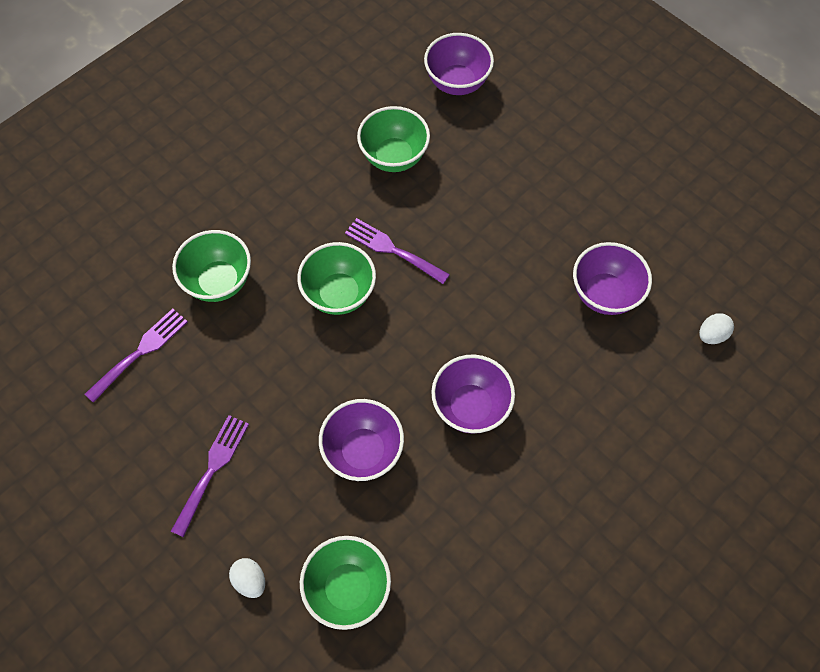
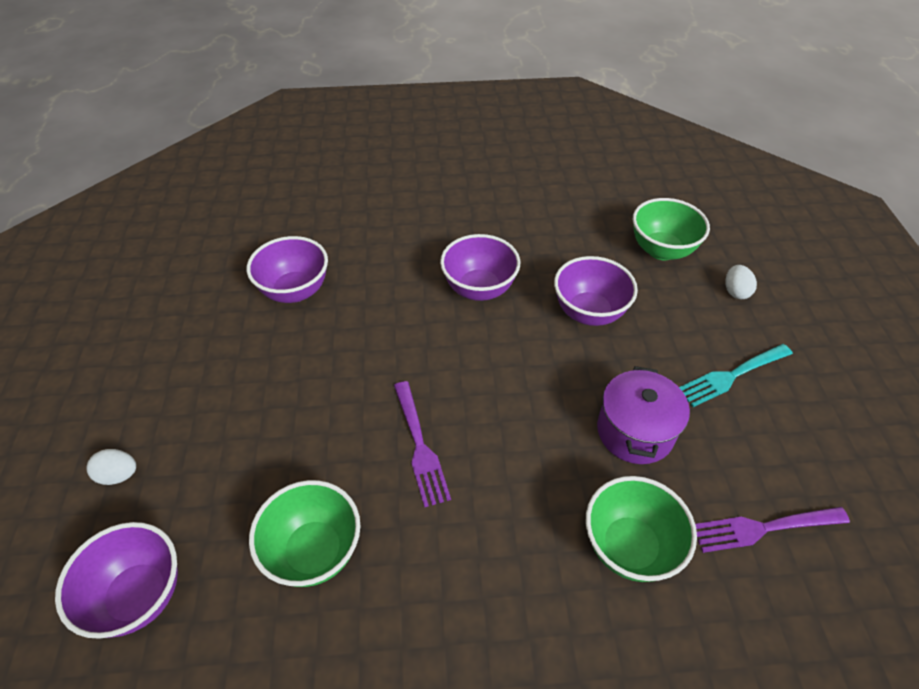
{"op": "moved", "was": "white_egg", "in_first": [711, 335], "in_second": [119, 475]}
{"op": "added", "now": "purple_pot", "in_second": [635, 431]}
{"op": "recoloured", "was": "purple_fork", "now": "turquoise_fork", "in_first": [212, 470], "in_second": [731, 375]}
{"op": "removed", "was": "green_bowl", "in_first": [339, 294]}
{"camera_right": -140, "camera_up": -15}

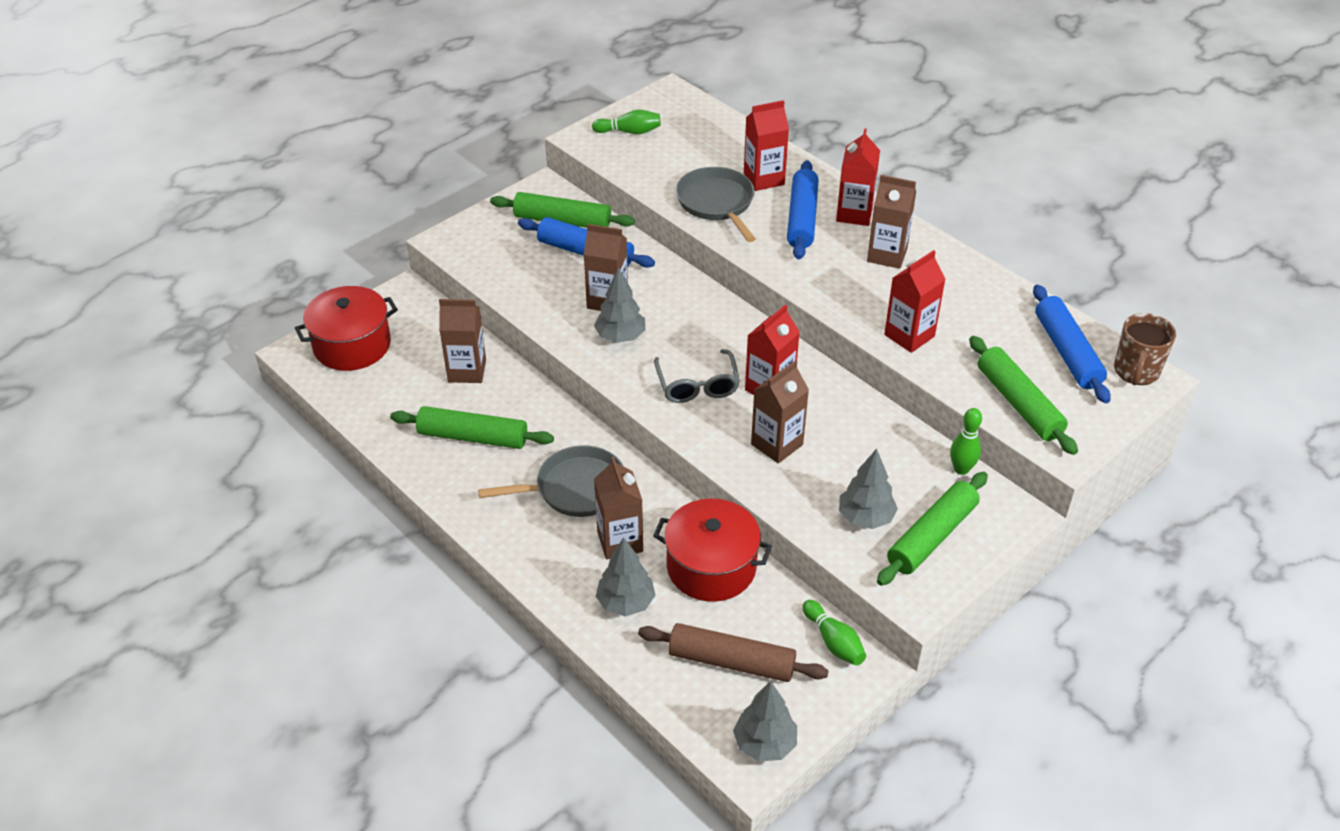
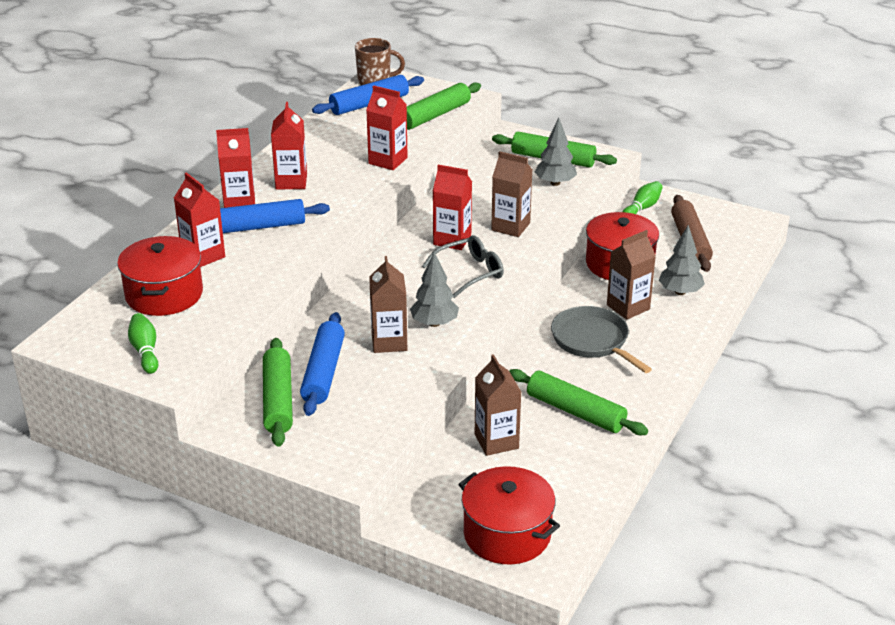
{"op": "added", "now": "red_pot", "in_second": [164, 294]}
{"op": "recoloured", "was": "brown_carton", "now": "red_carton", "in_first": [887, 255], "in_second": [291, 182]}
{"op": "turned", "was": "green_rolling_pin", "in_first": [472, 437], "in_second": [576, 411], "clockwise": -45}
{"op": "removed", "was": "grey_pan", "in_first": [717, 203]}
{"op": "removed", "was": "grey_tree", "in_first": [765, 744]}
{"op": "removed", "was": "green_bowling_pin", "in_first": [961, 469]}
{"camera_right": -110, "camera_up": -10}

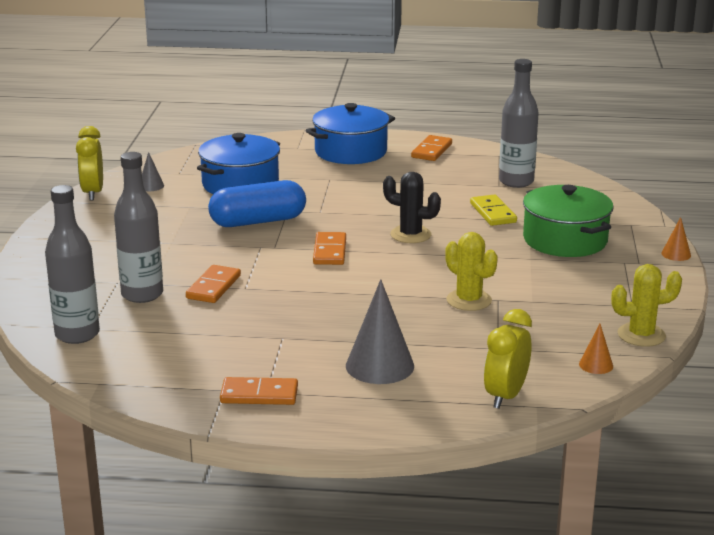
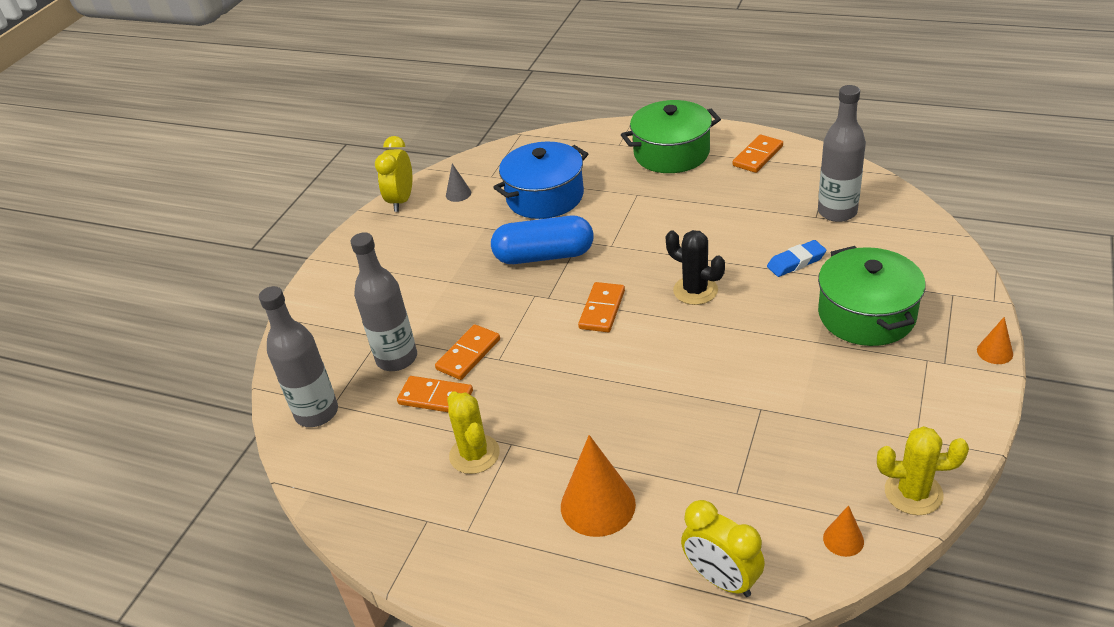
{"op": "moved", "was": "orange_domino", "in_first": [259, 394], "in_second": [435, 397]}
{"op": "moved", "was": "yellow_cactus", "in_first": [469, 300], "in_second": [474, 454]}
{"op": "recoloured", "was": "grey_cone", "now": "orange_cone", "in_first": [379, 366], "in_second": [598, 505]}
{"op": "recoloured", "was": "blue_pot", "now": "green_pot", "in_first": [350, 152], "in_second": [671, 153]}
{"op": "turned", "was": "yellow_clock", "in_first": [505, 396], "in_second": [721, 579], "clockwise": -90}
{"op": "replaced", "was": "yellow_domino", "now": "blue_eraser", "in_first": [493, 213], "in_second": [796, 262]}
{"camera_right": 20, "camera_up": 15}

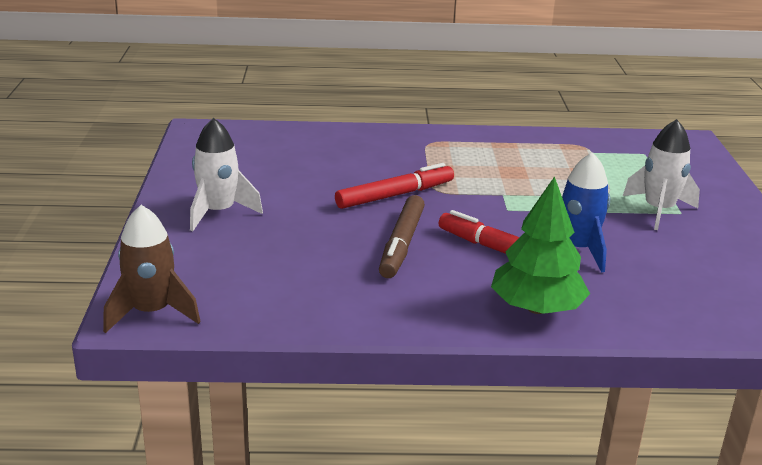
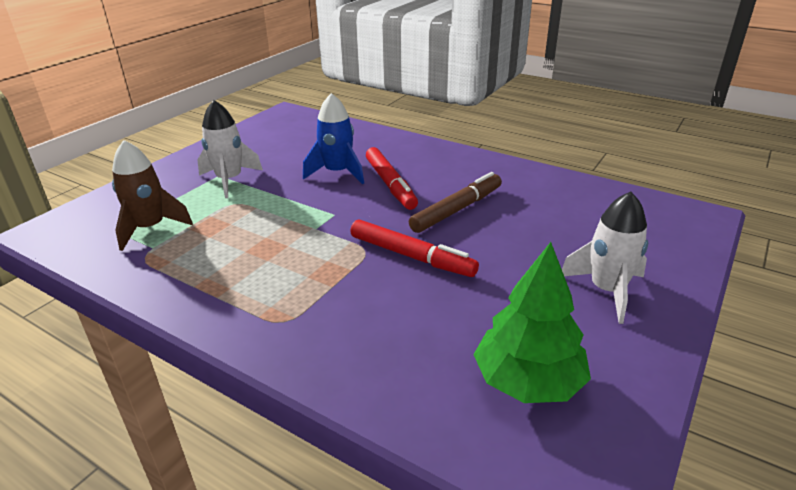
{"op": "moved", "was": "brown_rocket", "in_first": [151, 312], "in_second": [150, 228]}
{"op": "turned", "was": "red_marker", "in_first": [395, 195], "in_second": [411, 256], "clockwise": -150}
{"op": "moved", "was": "green_tree", "in_first": [536, 308], "in_second": [528, 381]}
{"camera_right": -145, "camera_up": 5}

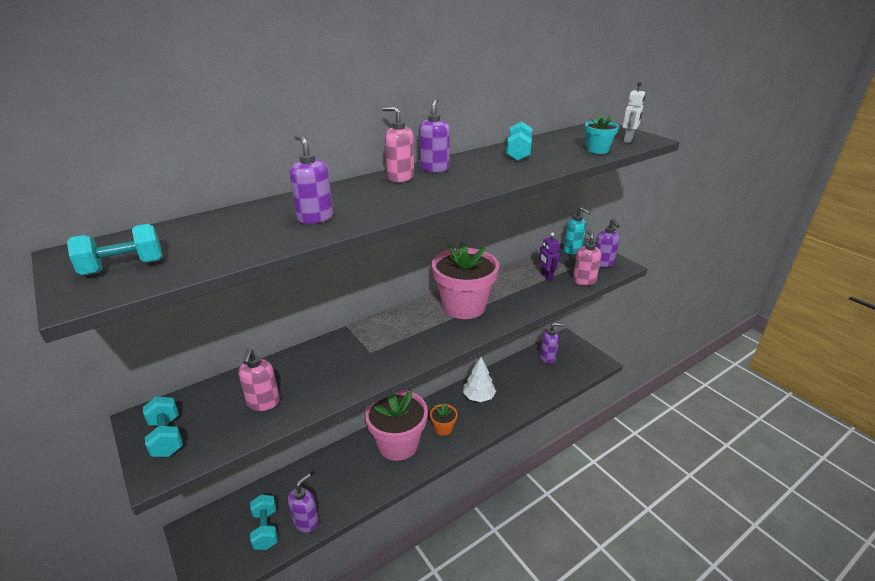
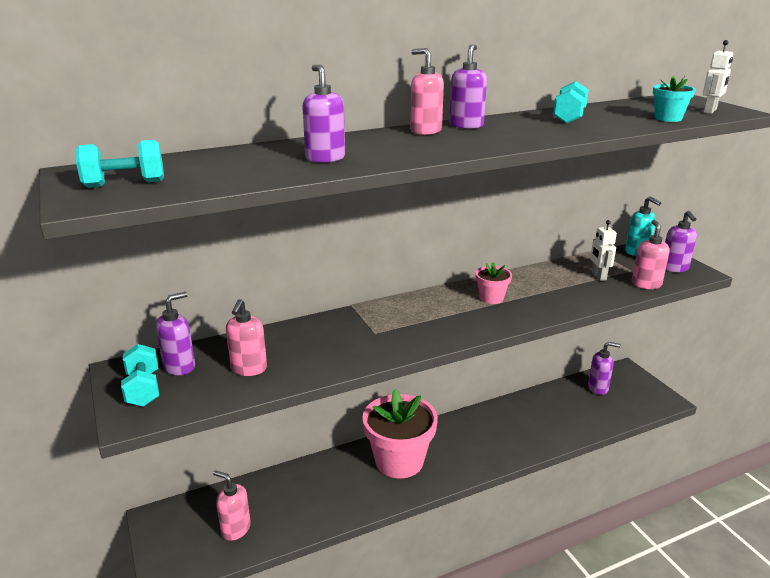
{"op": "moved", "was": "purple_soap_dispenser", "in_first": [306, 522], "in_second": [180, 367]}
{"op": "replaced", "was": "turquoise_dumbbell", "now": "pink_soap_dispenser", "in_first": [265, 529], "in_second": [235, 529]}
{"op": "resized", "was": "pink_flower_pot", "in_first": [463, 306], "in_second": [491, 298], "ratio": 0.46}
{"op": "recoloured", "was": "purple_robot", "now": "white_robot", "in_first": [546, 277], "in_second": [598, 276]}
{"op": "removed", "was": "orange_flower_pot", "in_first": [443, 428]}
{"op": "removed", "was": "white_tree", "in_first": [478, 397]}
{"camera_right": 10, "camera_up": -5}

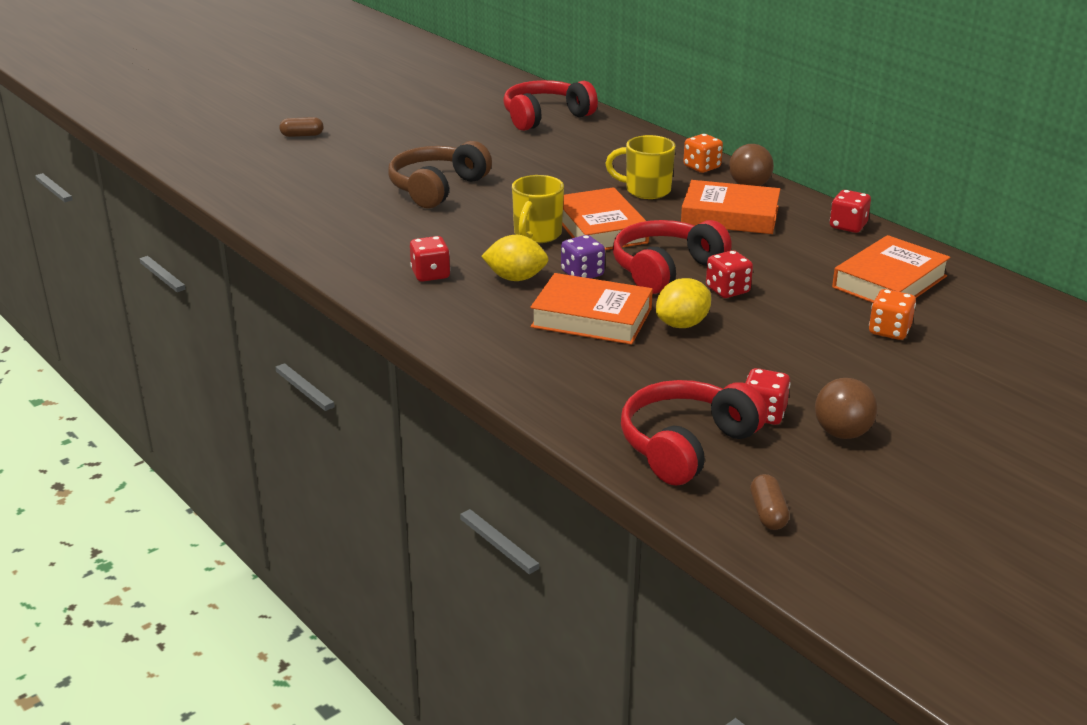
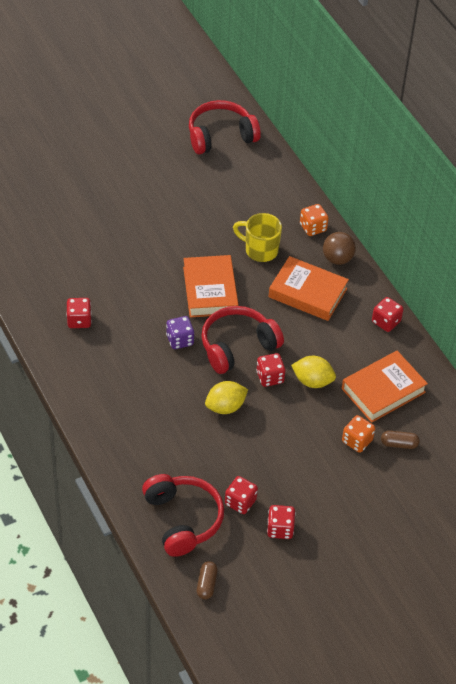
{"op": "turned", "was": "red_headphones", "in_first": [686, 445], "in_second": [183, 519], "clockwise": 105}
{"op": "replaced", "was": "brown_ball", "now": "red_dice", "in_first": [842, 433], "in_second": [280, 529]}
{"op": "moved", "was": "yellow_lemon", "in_first": [516, 278], "in_second": [312, 381]}
{"op": "moved", "was": "brown_capsule", "in_first": [302, 135], "in_second": [399, 444]}
{"op": "removed", "was": "brown_headphones", "in_first": [437, 188]}
{"op": "removed", "was": "yellow_mug", "in_first": [537, 235]}
{"op": "removed", "was": "orange_book", "in_first": [592, 317]}
{"camera_right": 10, "camera_up": 20}

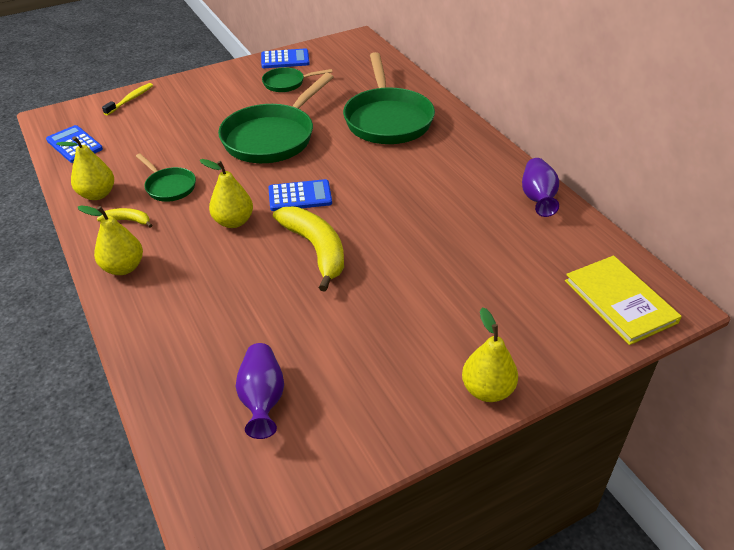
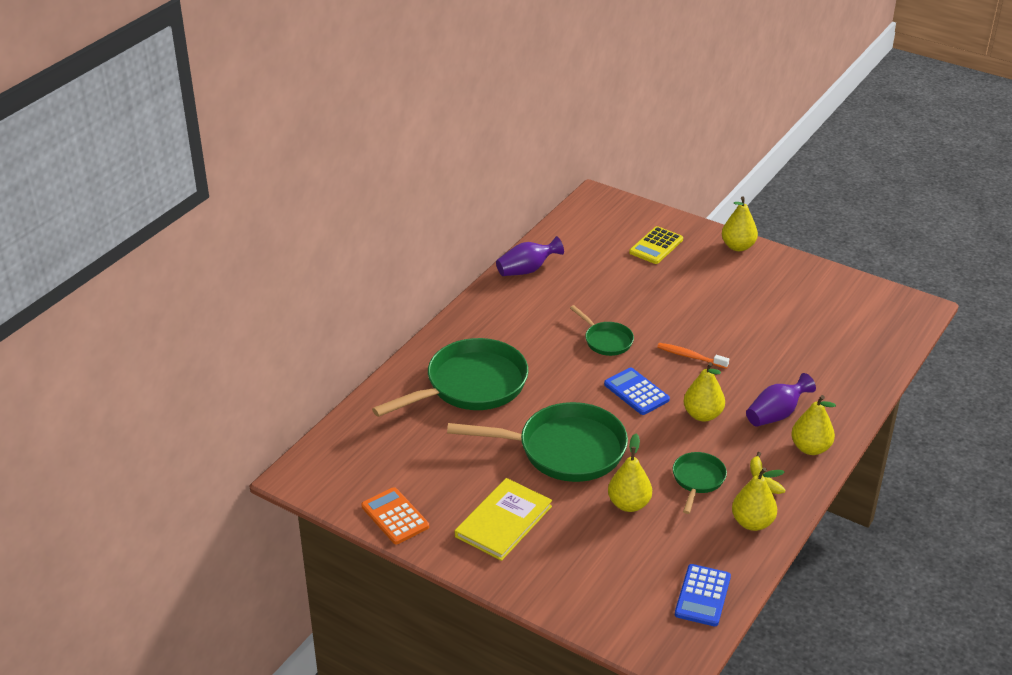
{"op": "recoloured", "was": "blue_calculator", "now": "orange_calculator", "in_first": [285, 59], "in_second": [395, 516]}
{"op": "moved", "was": "yellow_book", "in_first": [620, 301], "in_second": [503, 521]}
{"op": "moved", "was": "green_pan", "in_first": [287, 83], "in_second": [606, 340]}
{"op": "added", "now": "yellow_pear", "in_second": [629, 504]}
{"op": "added", "now": "yellow_calculator", "in_second": [656, 246]}
{"op": "replaced", "was": "yellow_banana", "now": "orange_toothbrush", "in_first": [316, 249], "in_second": [690, 356]}
{"op": "moved", "was": "purple_vase", "in_first": [262, 399], "in_second": [776, 414]}
{"op": "removed", "was": "yellow_toothbrush", "in_first": [130, 99]}
{"camera_right": -120, "camera_up": -5}

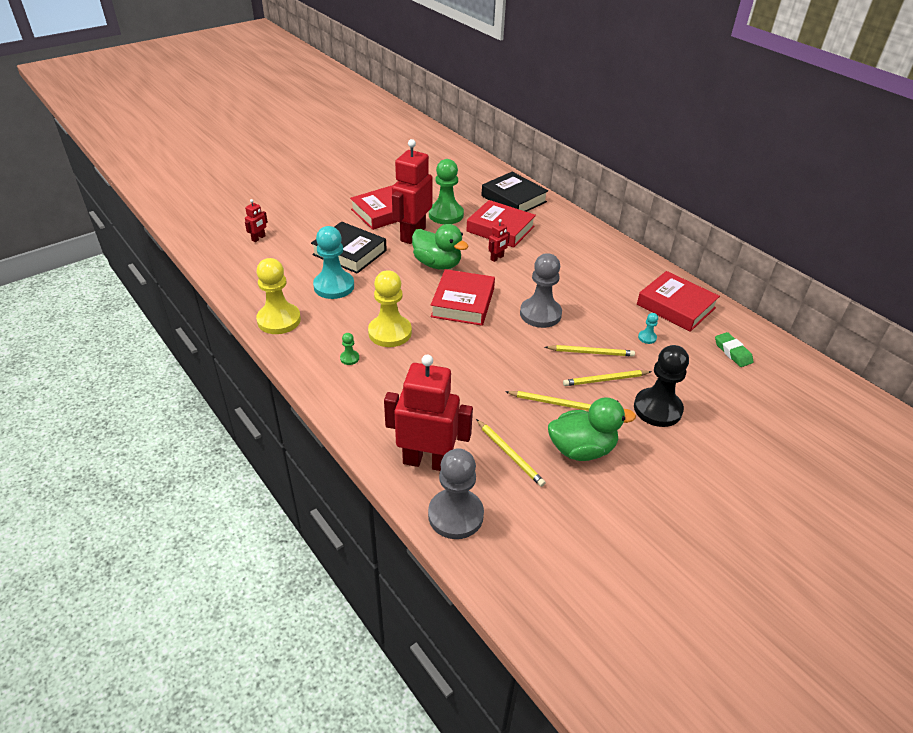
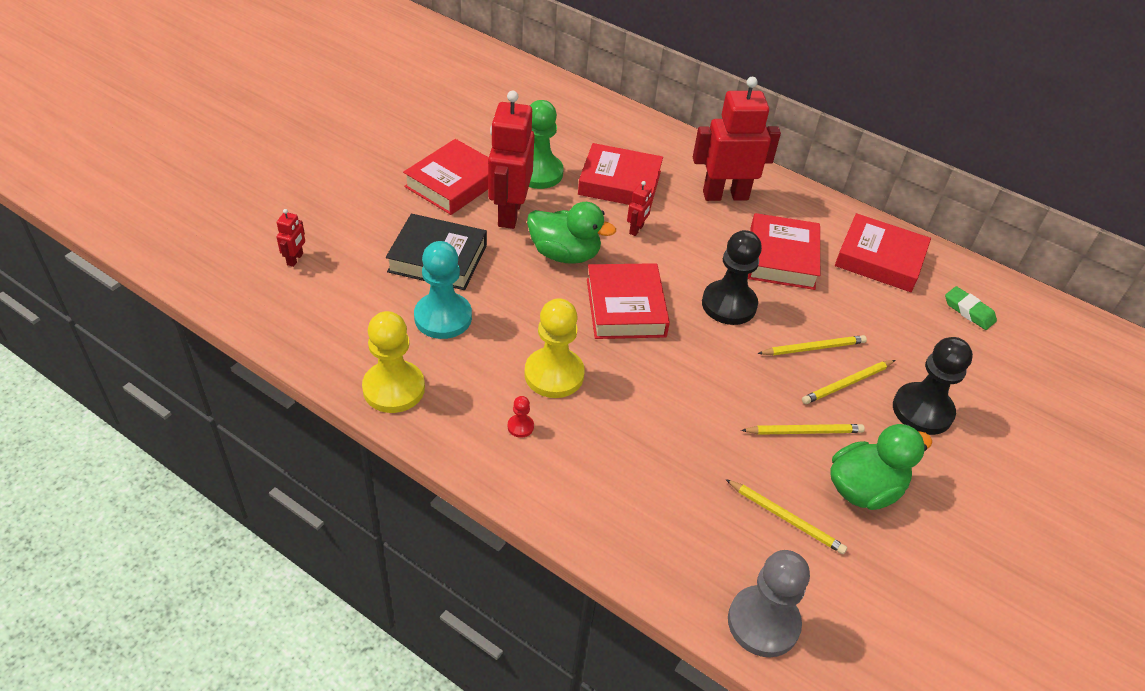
{"op": "recoloured", "was": "green_pawn", "now": "red_pawn", "in_first": [349, 358], "in_second": [520, 426]}
{"op": "moved", "was": "red_robot", "in_first": [427, 461], "in_second": [725, 195]}
{"op": "recoloured", "was": "grey_pawn", "now": "black_pawn", "in_first": [540, 314], "in_second": [729, 304]}
{"op": "added", "now": "red_book", "in_second": [782, 258]}
{"op": "removed", "was": "black_book", "in_first": [514, 199]}
{"op": "removed", "was": "turquoise_pawn", "in_first": [647, 337]}
{"camera_right": -20, "camera_up": 5}

